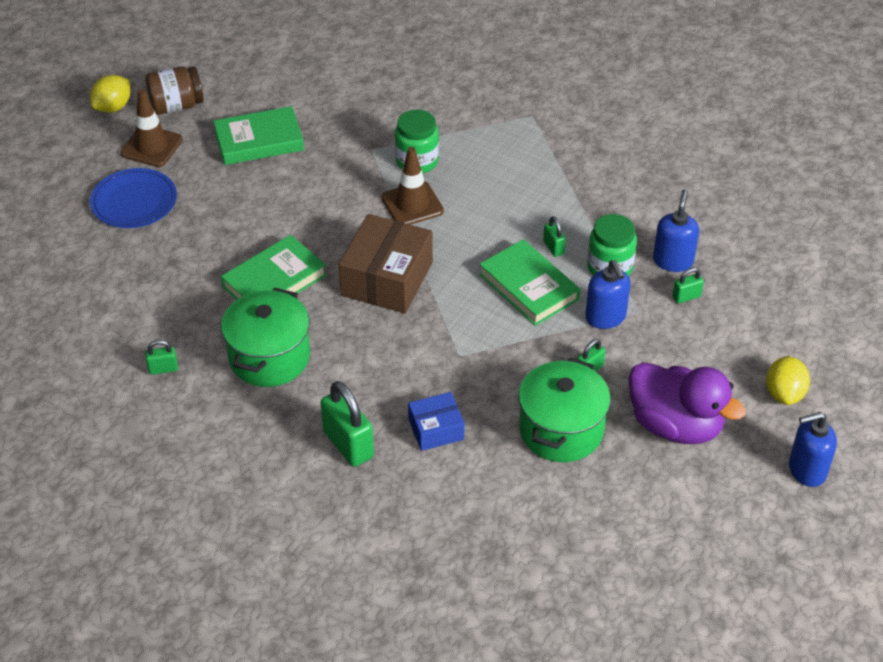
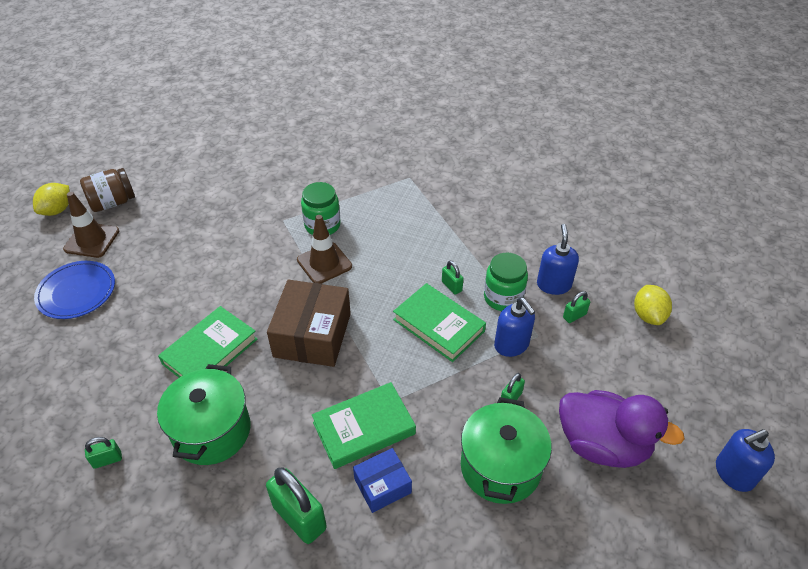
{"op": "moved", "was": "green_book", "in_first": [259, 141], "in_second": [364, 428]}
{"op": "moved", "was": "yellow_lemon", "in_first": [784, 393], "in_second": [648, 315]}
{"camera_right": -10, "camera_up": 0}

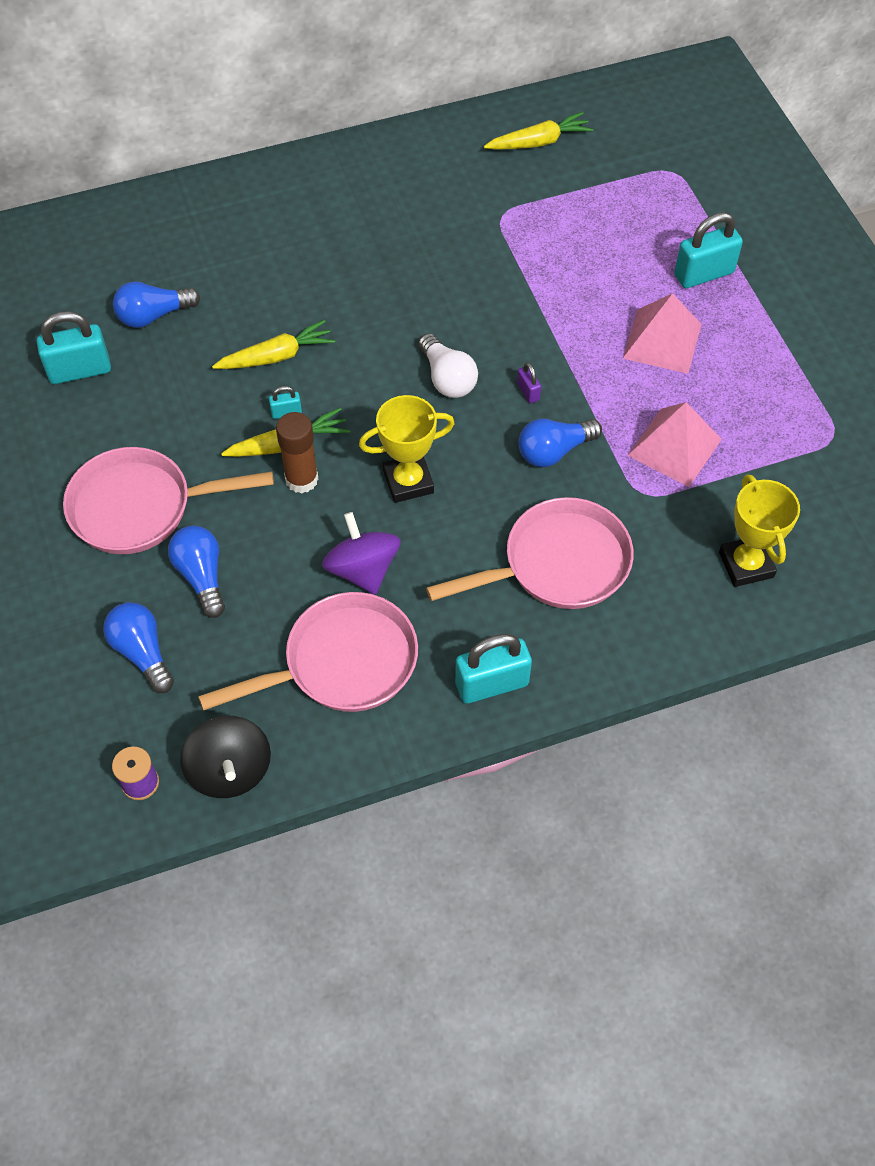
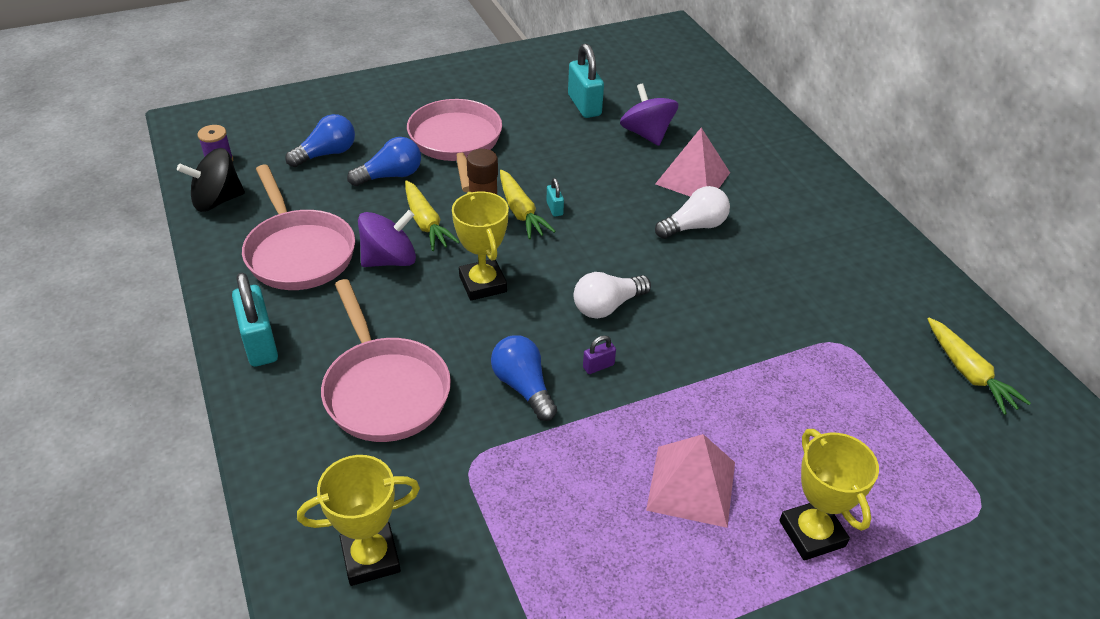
{"op": "moved", "was": "yellow_carrot", "in_first": [277, 356], "in_second": [426, 223]}
{"op": "replaced", "was": "blue_light_bulb", "now": "purple_spinning_top", "in_first": [154, 315], "in_second": [646, 134]}
{"op": "moved", "was": "pink_pyramid", "in_first": [674, 447], "in_second": [692, 178]}
{"op": "added", "now": "white_light_bulb", "in_second": [694, 226]}
{"op": "replaced", "was": "turquoise_padlock", "now": "yellow_trophy", "in_first": [704, 274], "in_second": [811, 533]}
{"camera_right": 85, "camera_up": -15}

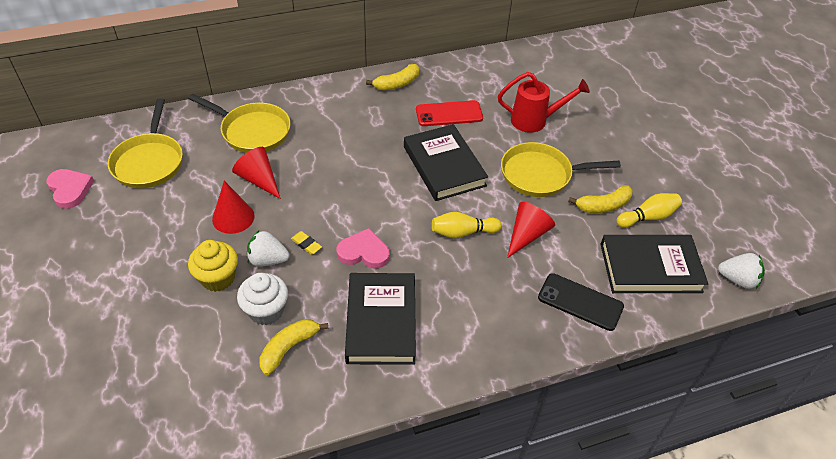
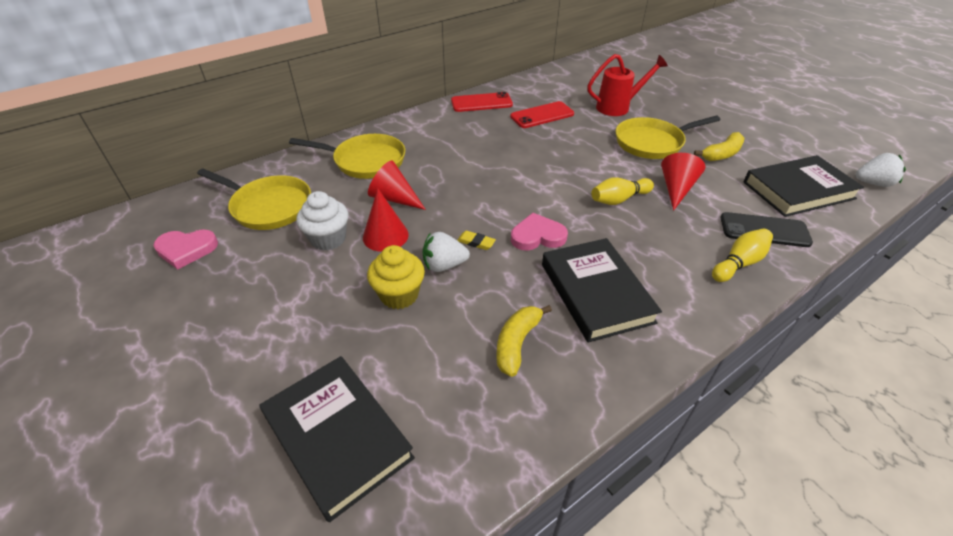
{"op": "turned", "was": "pink_heart", "in_first": [70, 189], "in_second": [186, 250], "clockwise": 135}
{"op": "turned", "was": "yellow_pan", "in_first": [149, 161], "in_second": [268, 206], "clockwise": -45}
{"op": "moved", "was": "black_book", "in_first": [444, 166], "in_second": [337, 437]}
{"op": "moved", "was": "white_cupcake", "in_first": [266, 311], "in_second": [328, 239]}
{"op": "replaced", "was": "yellow_banana", "now": "red_phone", "in_first": [397, 84], "in_second": [481, 103]}
{"op": "moved", "was": "yellow_bowling_pin", "in_first": [648, 217], "in_second": [739, 263]}
{"camera_right": -15, "camera_up": -5}

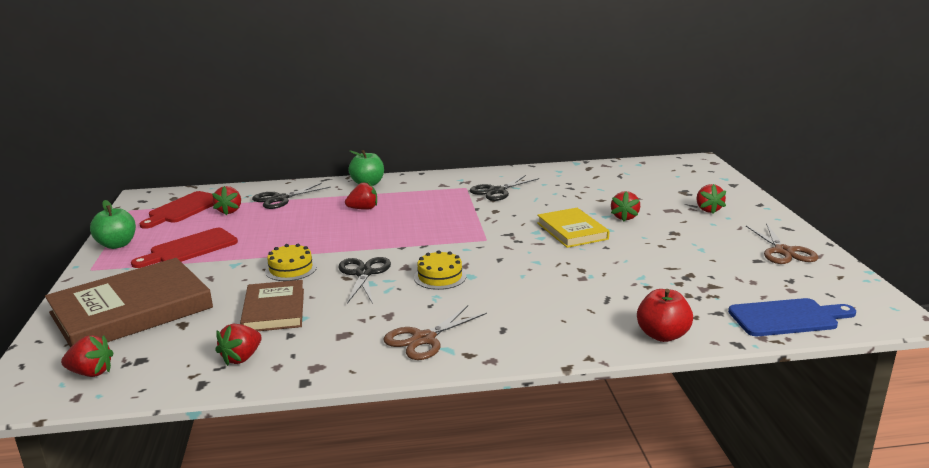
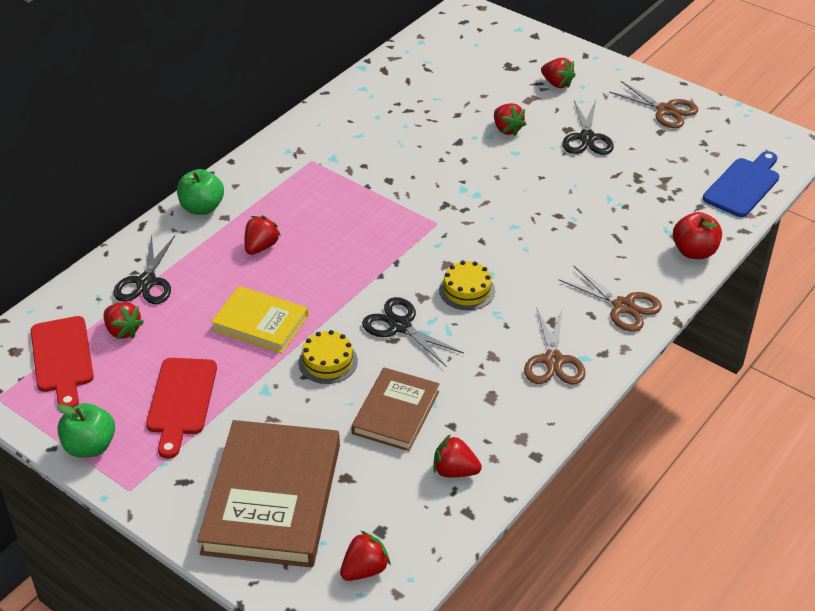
{"op": "moved", "was": "yellow_book", "in_first": [572, 231], "in_second": [260, 323]}
{"op": "turned", "was": "brown_book", "in_first": [274, 310], "in_second": [395, 412], "clockwise": 75}
{"op": "turned", "was": "red_strawberry", "in_first": [241, 358], "in_second": [455, 471], "clockwise": 120}
{"op": "added", "now": "brown_scissors", "in_second": [623, 306]}
{"op": "moved", "was": "black_scissors", "in_first": [496, 191], "in_second": [587, 138]}
{"camera_right": -45, "camera_up": 20}

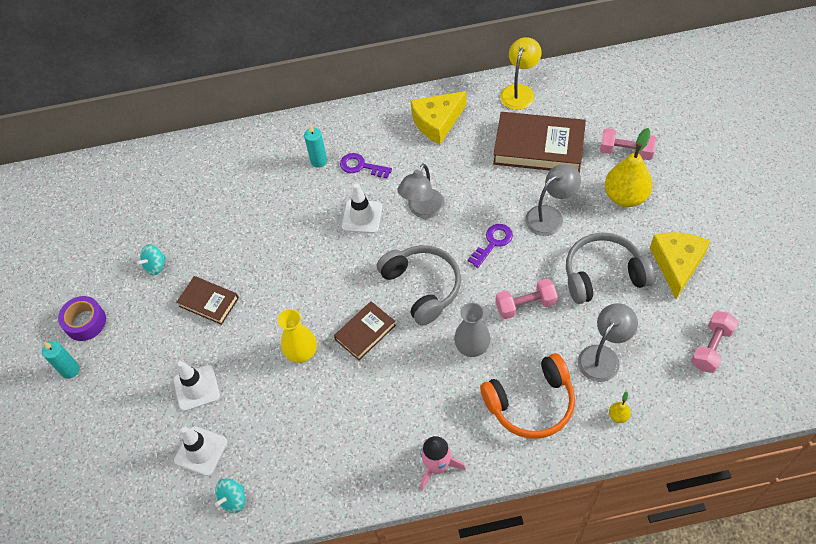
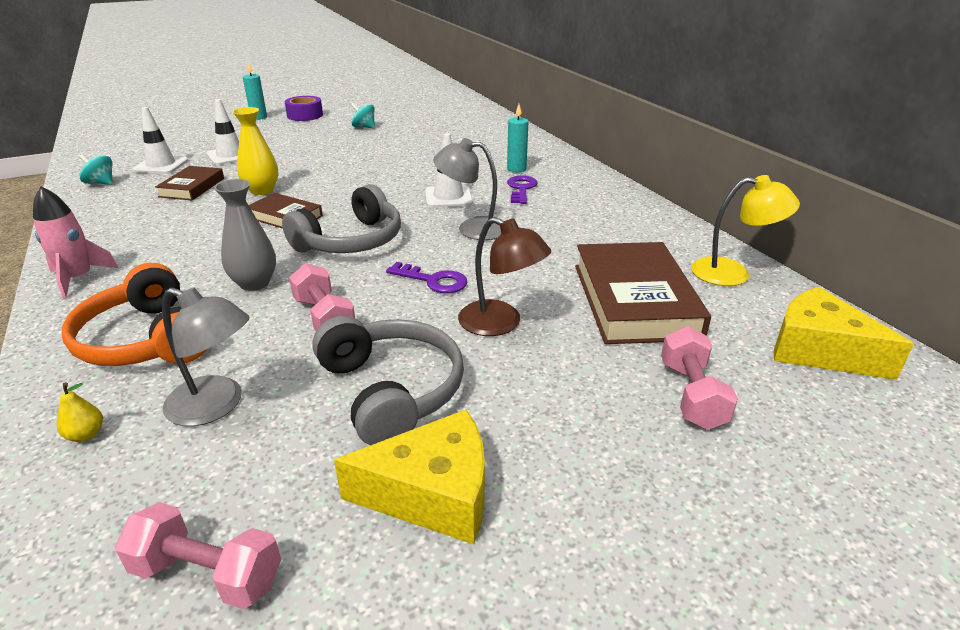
{"op": "moved", "was": "brown_book", "in_first": [209, 302], "in_second": [192, 187]}
{"op": "recoloured", "was": "grey_lamp", "now": "brown_lamp", "in_first": [550, 216], "in_second": [500, 324]}
{"op": "moved", "was": "yellow_cheese", "in_first": [437, 122], "in_second": [819, 350]}
{"op": "removed", "was": "yellow_pear", "in_first": [625, 196]}
{"camera_right": 70, "camera_up": -25}

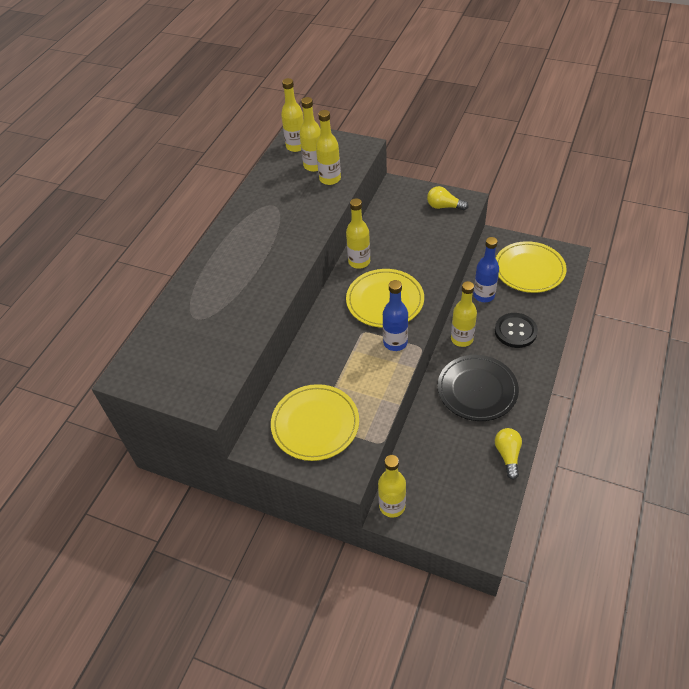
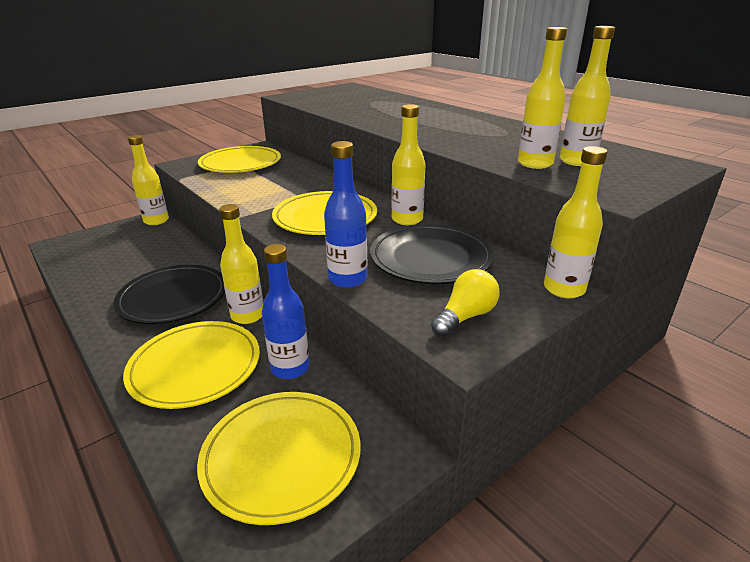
{"op": "replaced", "was": "black_button", "now": "yellow_plate", "in_first": [515, 331], "in_second": [195, 367]}
{"op": "moved", "was": "blue_bottle", "in_first": [395, 342], "in_second": [348, 279]}
{"op": "added", "now": "black_plate", "in_second": [430, 258]}
{"op": "moved", "was": "yellow_bottle", "in_first": [296, 146], "in_second": [564, 289]}
{"op": "removed", "was": "yellow_light_bulb", "in_first": [508, 455]}
{"camera_right": 115, "camera_up": -20}

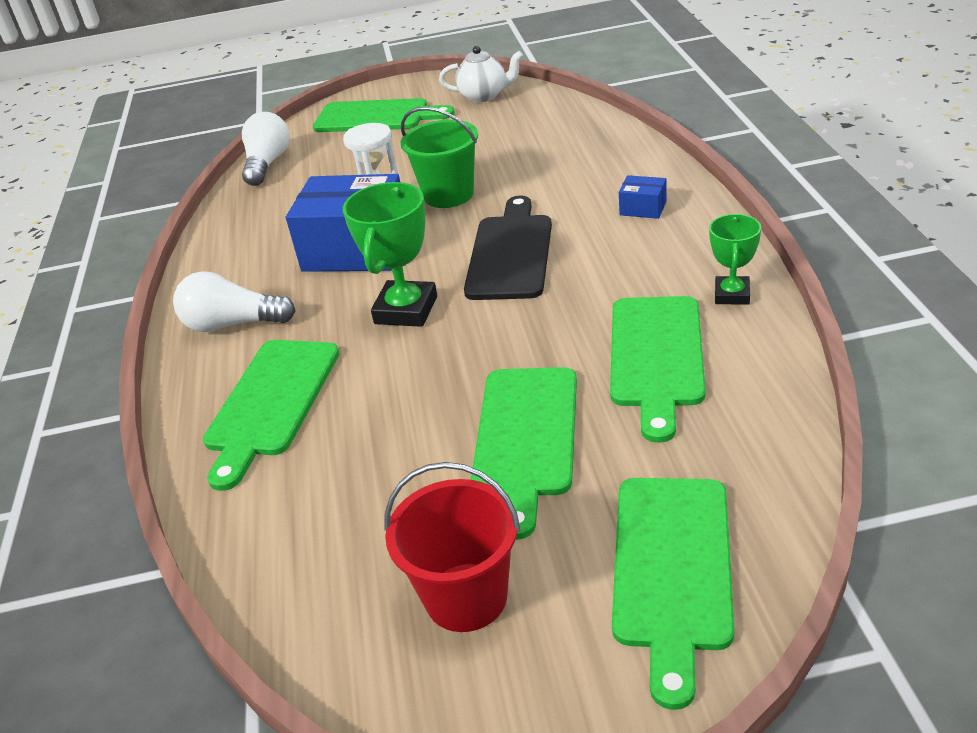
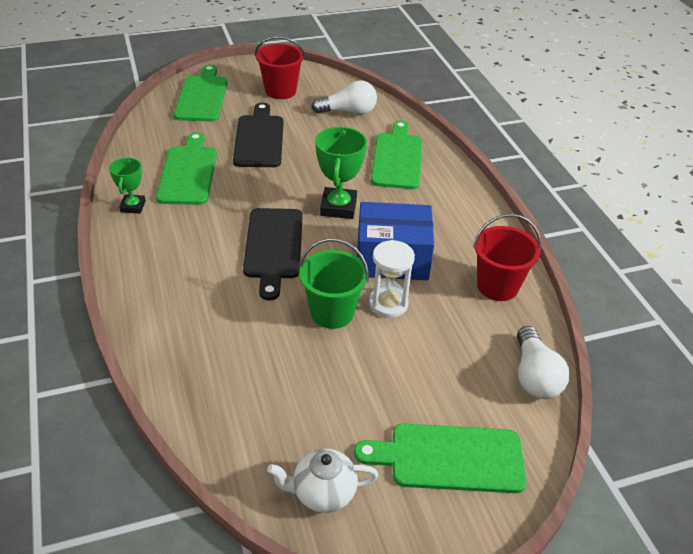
{"op": "recoloured", "was": "green_cutting_board", "now": "black_cutting_board", "in_first": [525, 437], "in_second": [259, 139]}
{"op": "moved", "was": "white_light_bulb", "in_first": [233, 324], "in_second": [348, 112]}
{"op": "added", "now": "red_bucket", "in_second": [497, 286]}
{"op": "removed", "was": "blue_box", "in_first": [643, 208]}
{"camera_right": 165, "camera_up": 5}

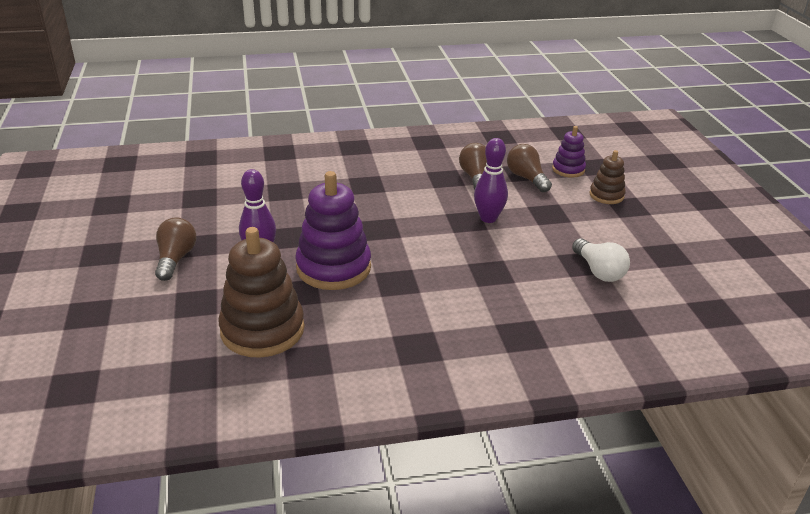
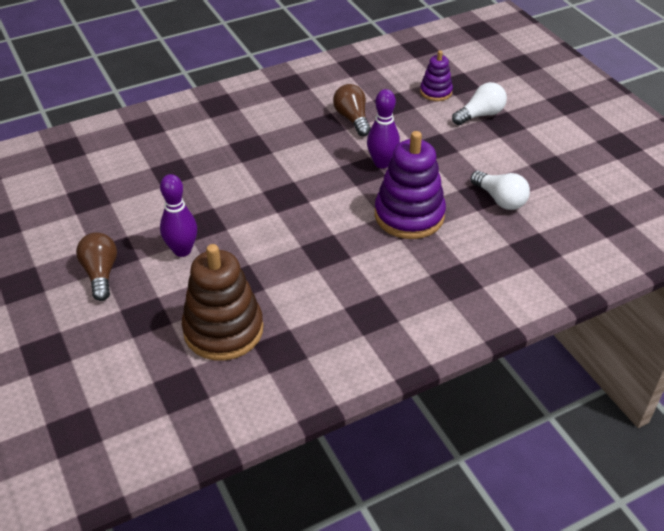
{"op": "moved", "was": "purple_stacking_toy", "in_first": [333, 268], "in_second": [409, 215]}
{"op": "replaced", "was": "brown_stacking_toy", "now": "white_light_bulb", "in_first": [606, 195], "in_second": [480, 115]}
{"op": "removed", "was": "brown_light_bulb", "in_first": [526, 178]}
{"camera_right": -15, "camera_up": 10}

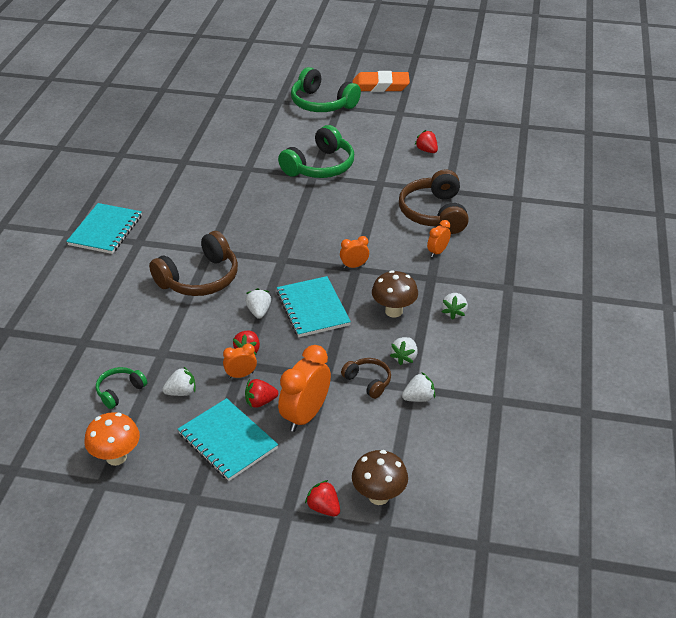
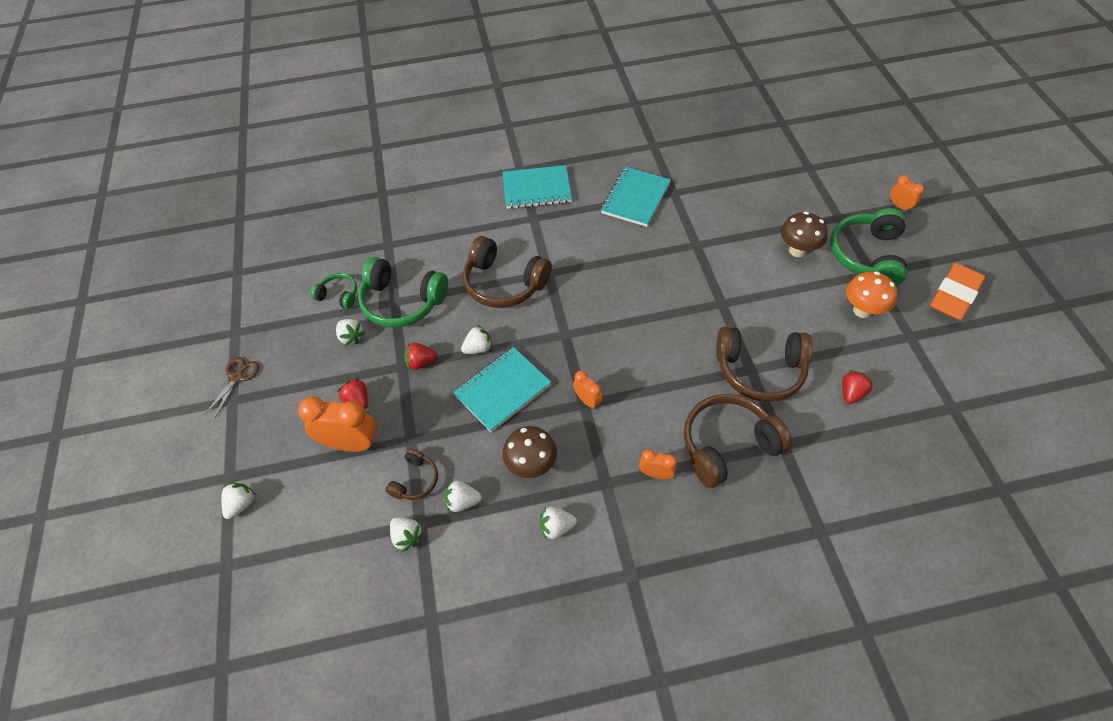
{"op": "added", "now": "brown_scissors", "in_second": [237, 377]}
{"op": "recoloured", "was": "red_strawberry", "now": "white_strawberry", "in_first": [324, 508], "in_second": [241, 504]}
{"op": "moved", "was": "green_headphones", "in_first": [320, 166], "in_second": [402, 302]}
{"op": "moved", "was": "turquoise_notebook", "in_first": [227, 441], "in_second": [635, 198]}
{"op": "added", "now": "brown_headphones", "in_second": [760, 370]}
{"op": "moved", "was": "brown_mushroom", "in_first": [379, 496], "in_second": [797, 250]}
{"op": "moved", "was": "orange_mushroom", "in_first": [116, 457], "in_second": [862, 310]}
{"op": "moved", "was": "orange_clock", "in_first": [241, 375], "in_second": [899, 206]}
{"op": "turned", "was": "orange_eraser", "in_first": [380, 86], "in_second": [954, 295], "clockwise": 60}
{"camera_right": 70, "camera_up": 15}

